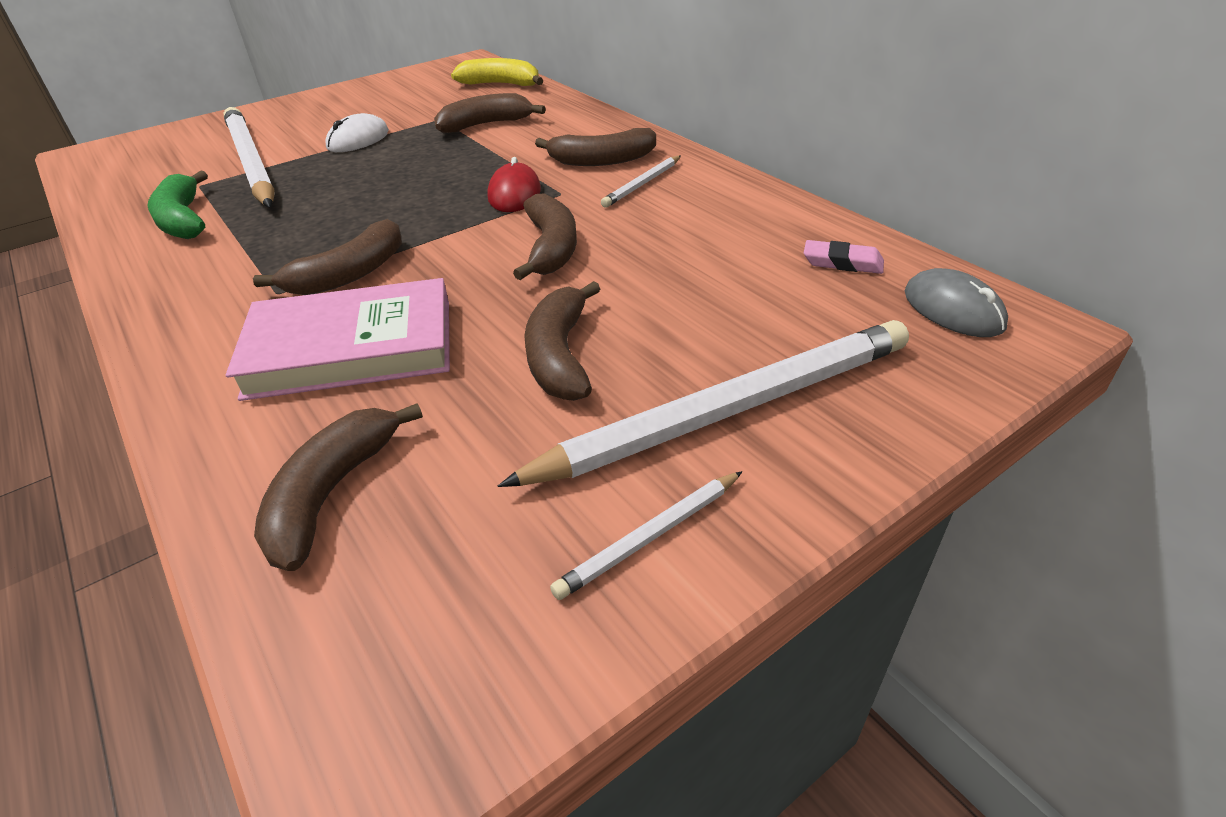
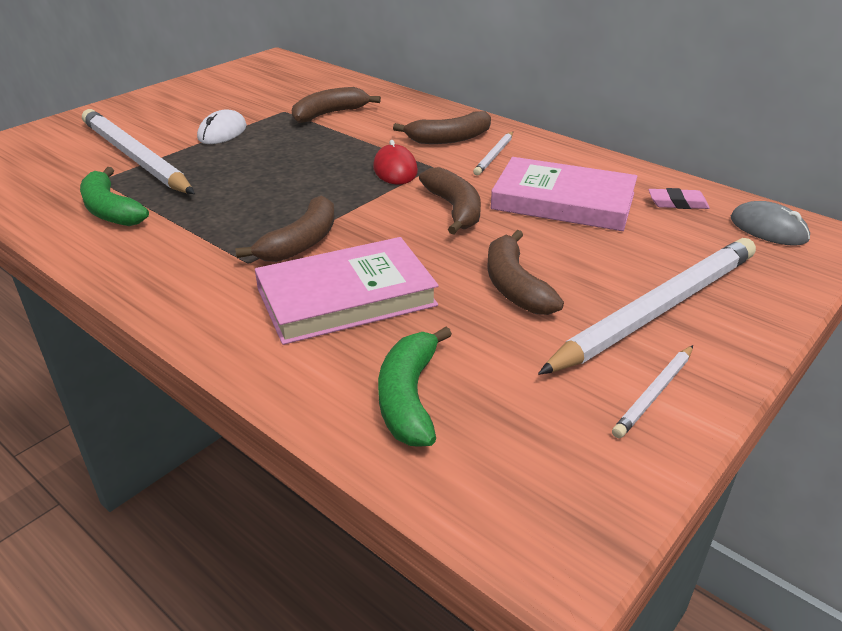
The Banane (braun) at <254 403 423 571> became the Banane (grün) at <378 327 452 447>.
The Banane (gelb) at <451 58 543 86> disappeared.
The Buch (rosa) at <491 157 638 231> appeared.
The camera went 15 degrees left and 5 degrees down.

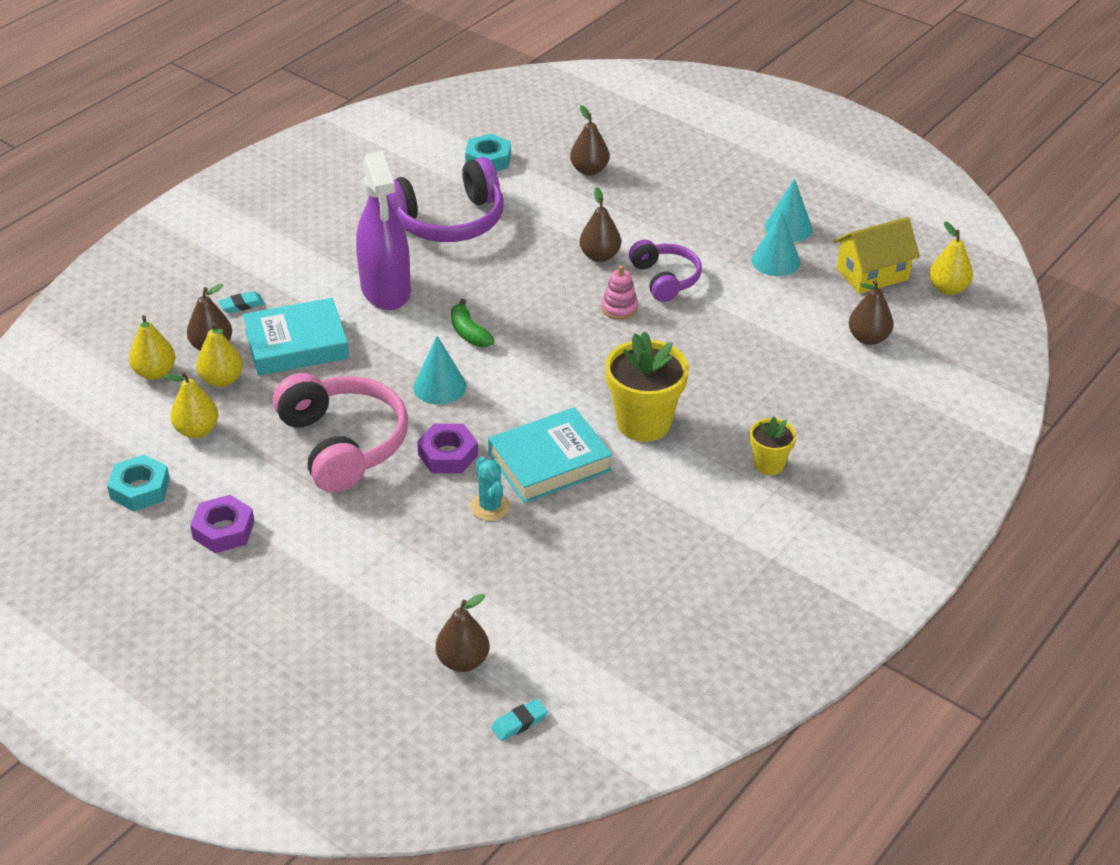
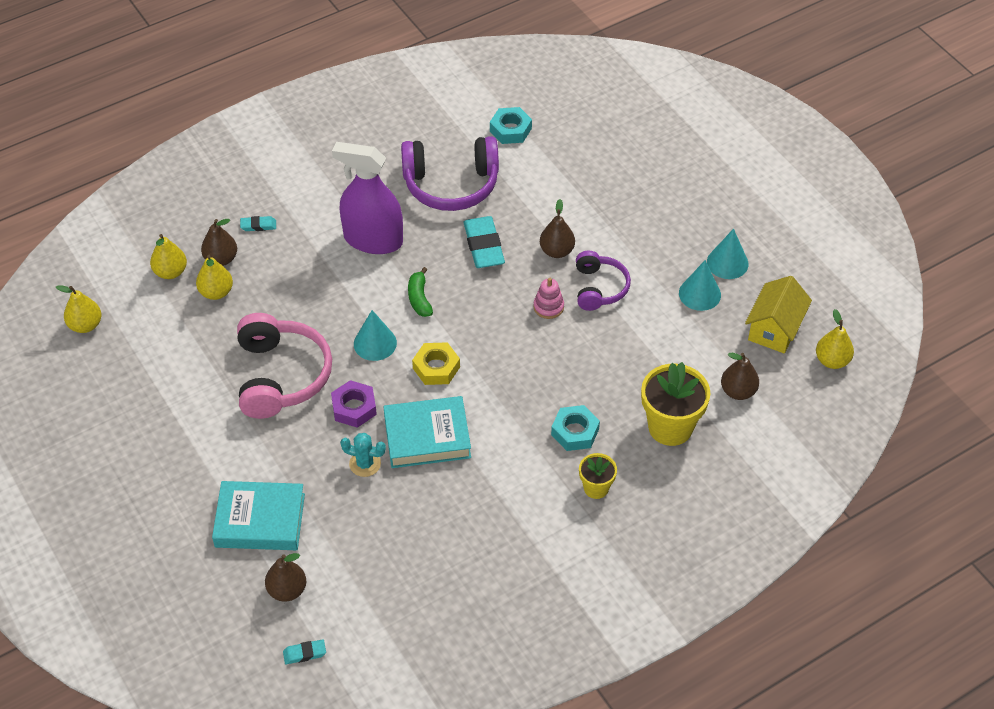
The Sechskantmutter (türkis) moved from <107 455 170 511> to <551 405 600 451>.
The Birne (gelb) moved from <164 371 219 438> to <56 285 101 333>.
The Sechskantmutter (lila) at <190 495 255 553> disappeared.
The Buch (türkis) moved from <243 298 349 376> to <212 481 305 550>.
The Sprühflasche (lila) at <356 151 411 310> turned 105 degrees clockwise.
The Kaktus (türkis) at <470 456 510 521> turned 75 degrees counterclockwise.
The Birne (braun) at <570 105 609 176> disappeared.
The Blumentopf (gelb) moved from <605 331 689 442> to <641 362 710 446>.
The Haus (gelb) at <834 217 920 294> turned 60 degrees counterclockwise.
The Sechskantmutter (gelb) at <412 342 460 385> appeared.
The Radiergummi (türkis) at <464 216 505 268> appeared.
The camera went 20 degrees right and 10 degrees up.

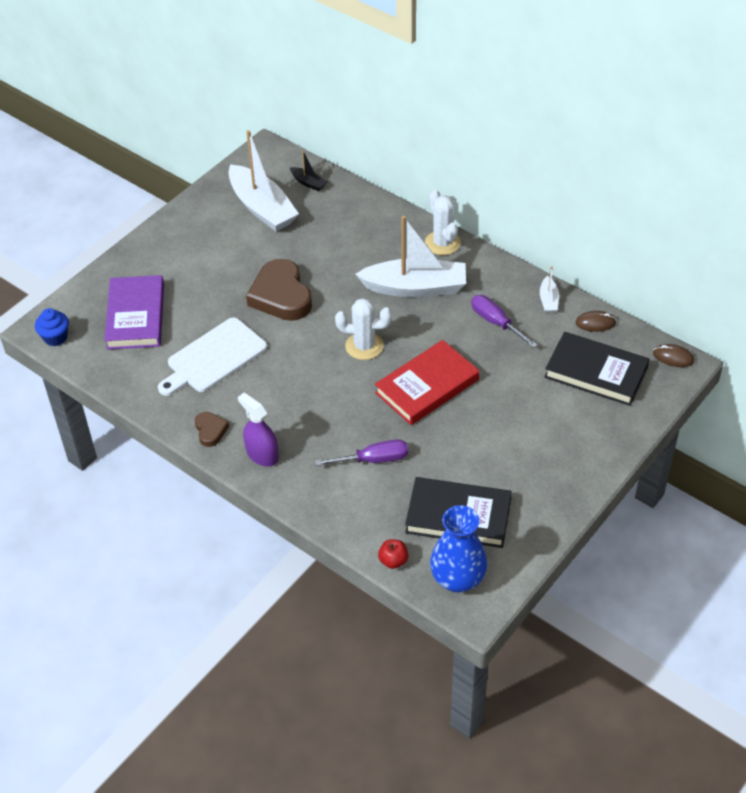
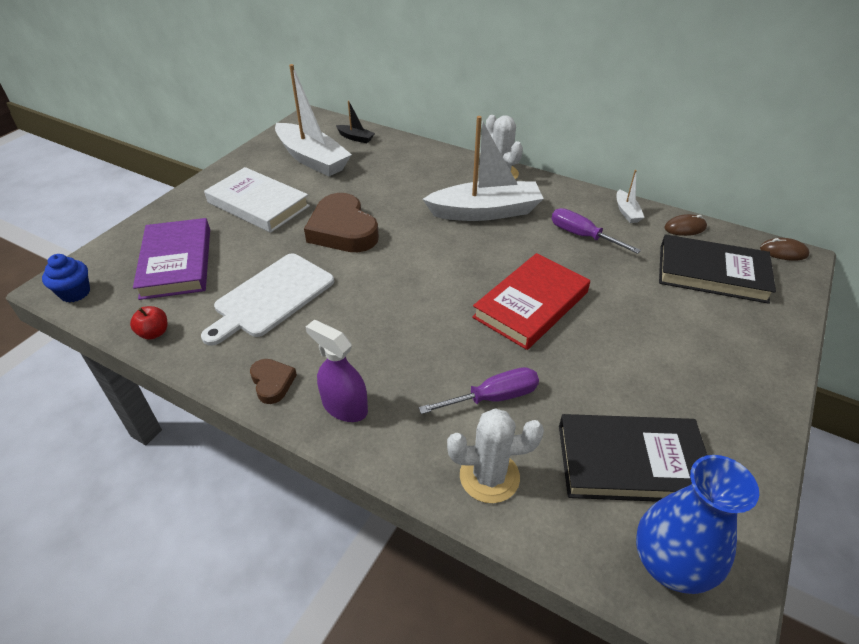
The Kaktus (weiß) moved from <335 298 392 360> to <447 408 544 503>.
The Apfel (rot) moved from <378 539 408 569> to <130 306 167 340>.
The Buch (weiß) at <204 167 310 233> appeared.
The camera went 10 degrees left and 5 degrees down.

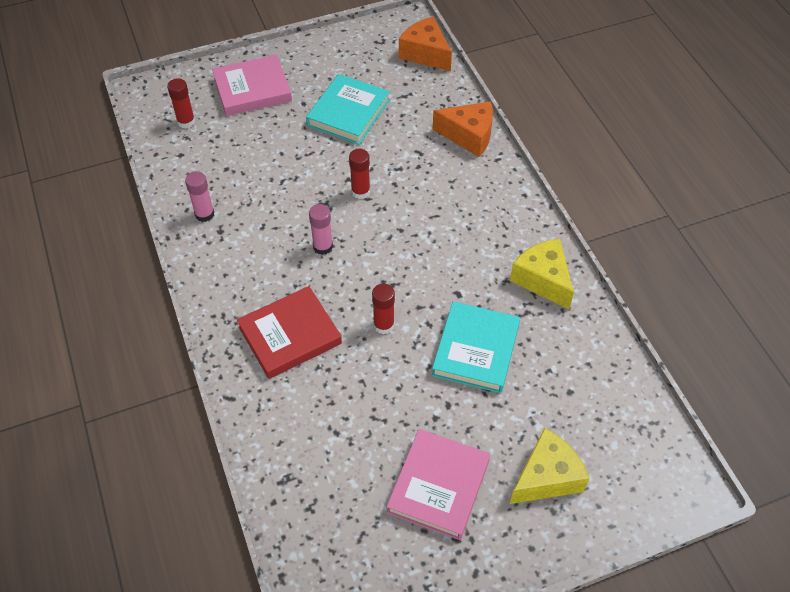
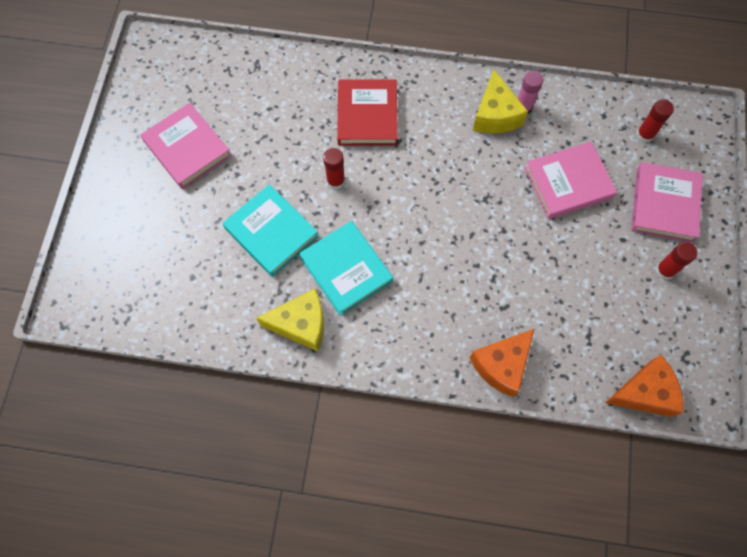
The Buch (türkis) moved from <306 74 390 144> to <299 221 393 316>.
The Klebestift (rosa) at <309 204 333 255> disappeared.
The Klebestift (rot) moved from <349 149 370 199> to <656 242 697 280>.
The Käse (gelb) moved from <510 428 589 504> to <473 70 528 134>.
The Buch (rosa) at <524 142 617 219> appeared.
The camera went 120 degrees right and 15 degrees up.

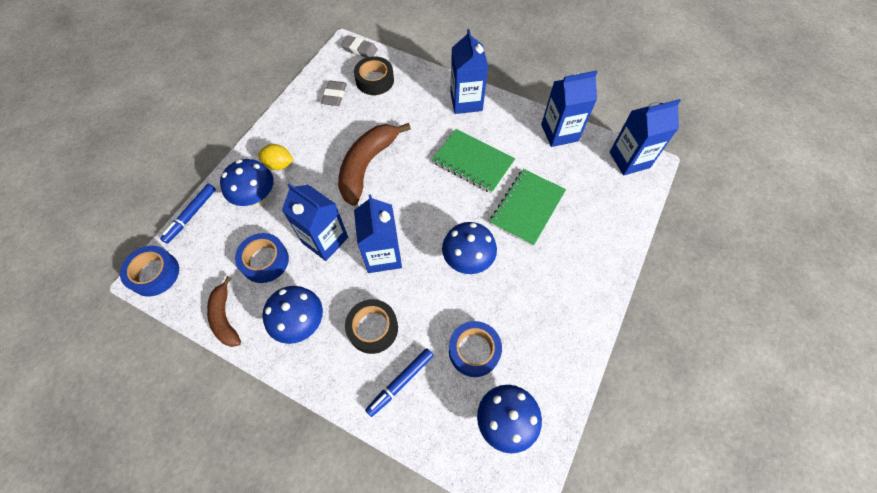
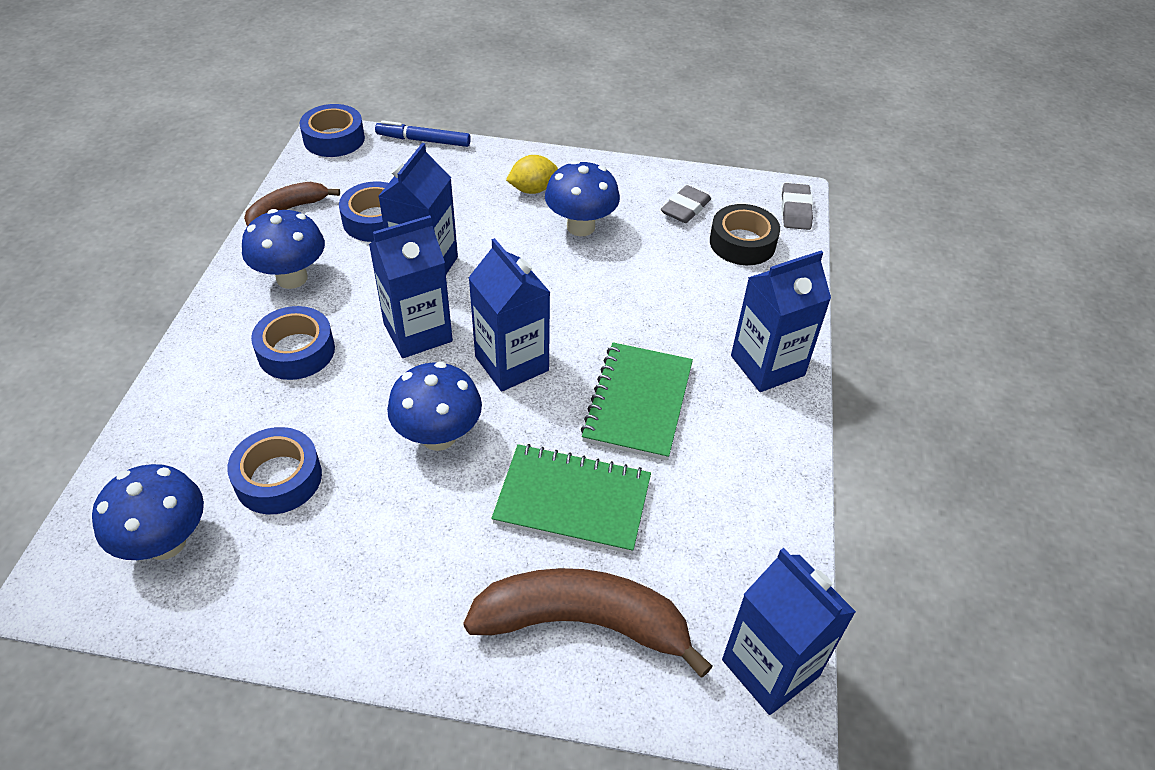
The Pilz (blau) moved from <220 159 274 206> to <545 160 620 236>.
The Zitrone (gelb) at <258 144 294 170> turned 75 degrees clockwise.
The Radiergummi (grau) at <321 81 347 106> turned 45 degrees counterclockwise.
The Banane (braun) moved from <338 123 411 206> to <463 568 713 678>.
The Klebeband (schwarz) at <345 299 398 354> became the Klebeband (blau) at <251 306 335 380>.
The Filzstift (blau) at <365 348 434 417> disappeared.
The Getränkekarton (blau) moved from <541 70 597 147> to <468 238 551 391>.
The camera went 70 degrees right and 15 degrees down.

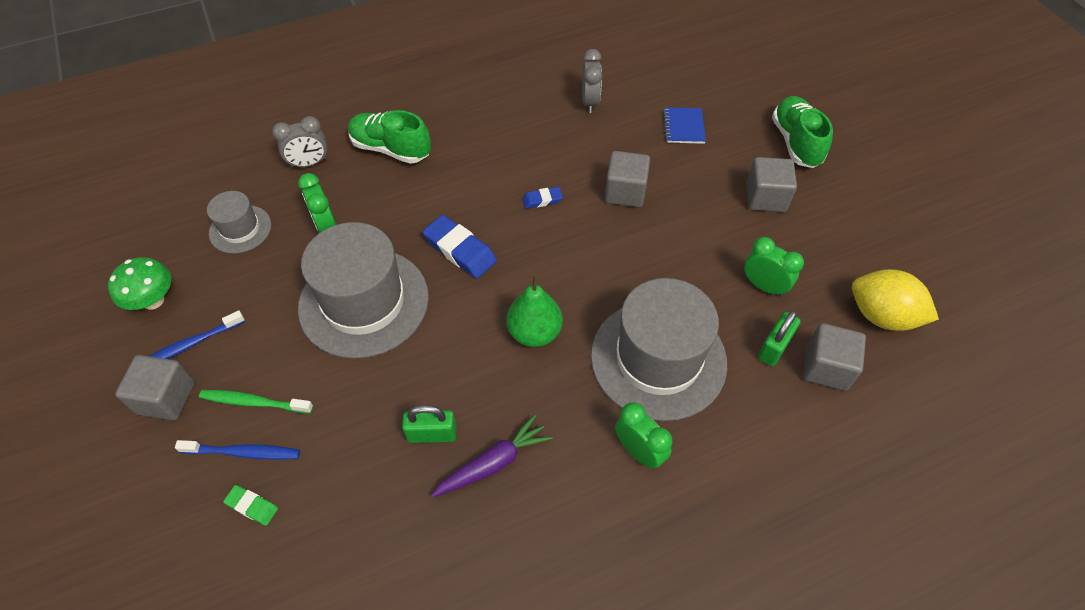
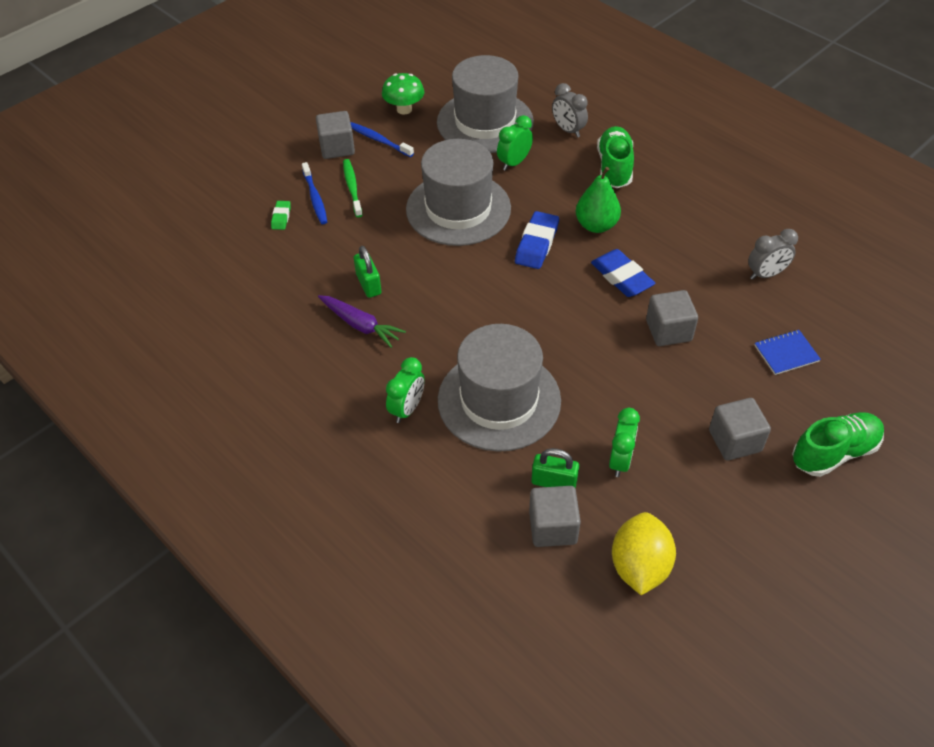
The Hut (grau) at <207 191 271 254> changed to 1.98 times the size.
The Birne (grün) moved from <506 275 563 347> to <576 167 621 233>.
The Radiergummi (blau) at <522 187 563 209> changed to 1.85 times the size.
The camera went 70 degrees right and 5 degrees down.

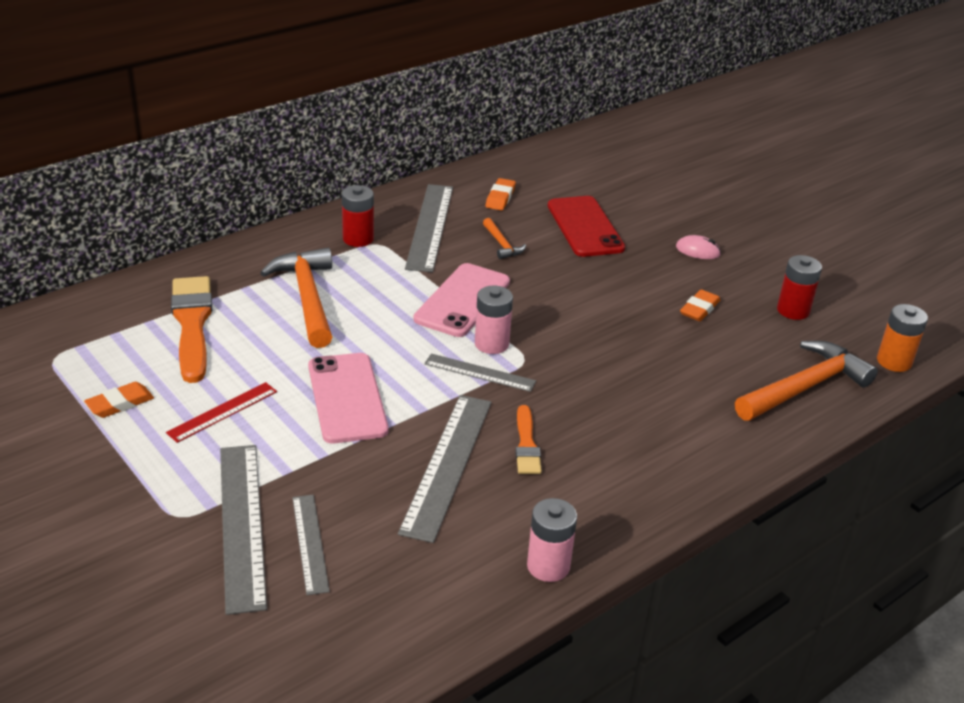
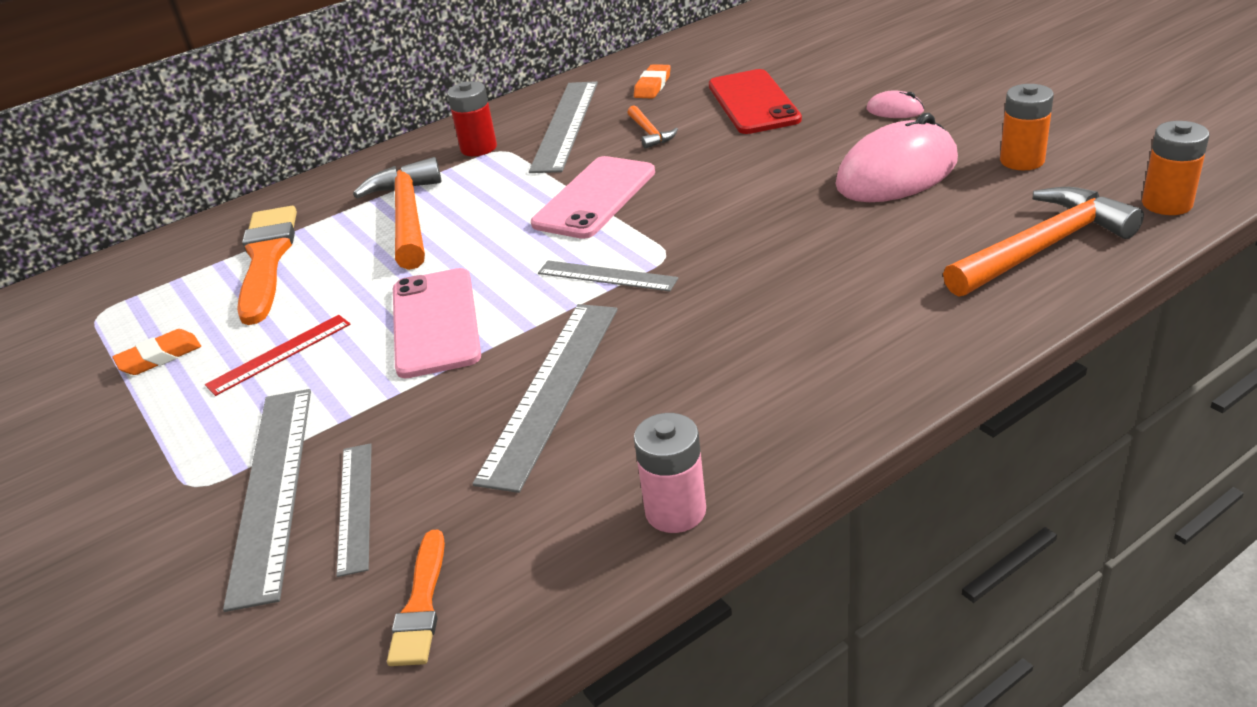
The Batterie (rosa) at <475 286 513 354> disappeared.
The Pinsel (orange) moved from <515 405 542 474> to <387 529 445 666>.
The Radiergummi (orange) at <680 289 720 321> was replaced by the Computermaus (rosa) at <835 113 958 202>.
The Batterie (rot) at <777 255 822 320> became the Batterie (orange) at <1000 84 1054 170>.
The camera went 10 degrees right and 0 degrees up.

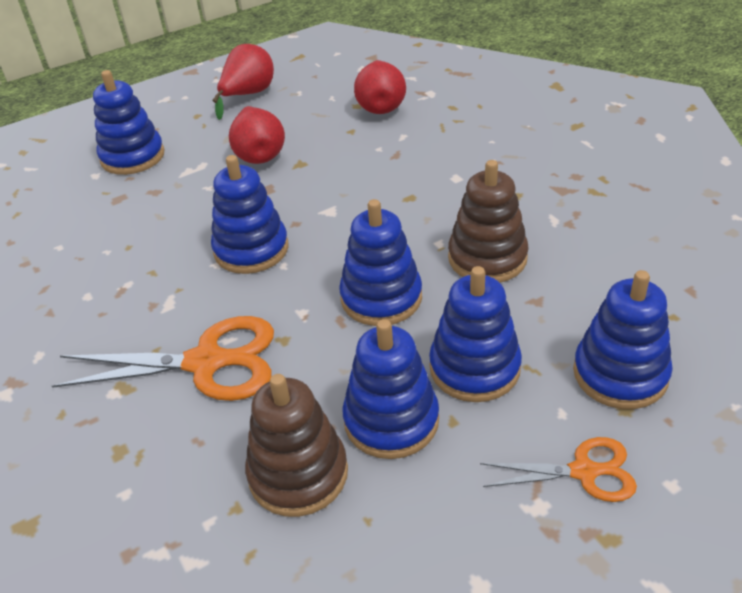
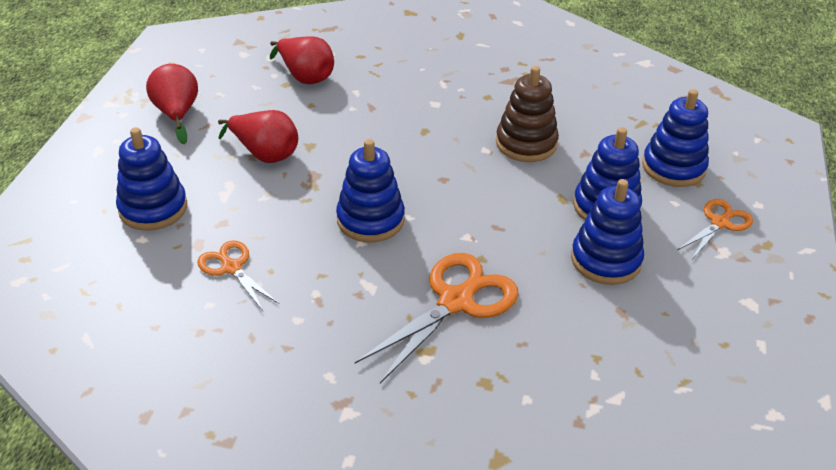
The Stapelspielzeug (braun) at <245 374 348 517> disappeared.
The Stapelspielzeug (blau) at <339 199 422 326> disappeared.
The Schere (orange) at <197 240 279 311> appeared.
The camera went 50 degrees left and 0 degrees up.

